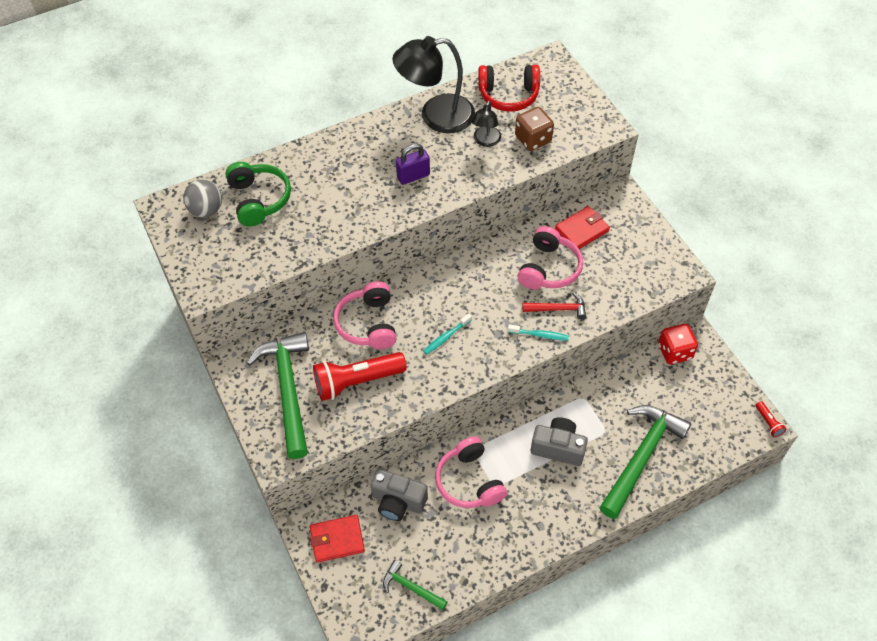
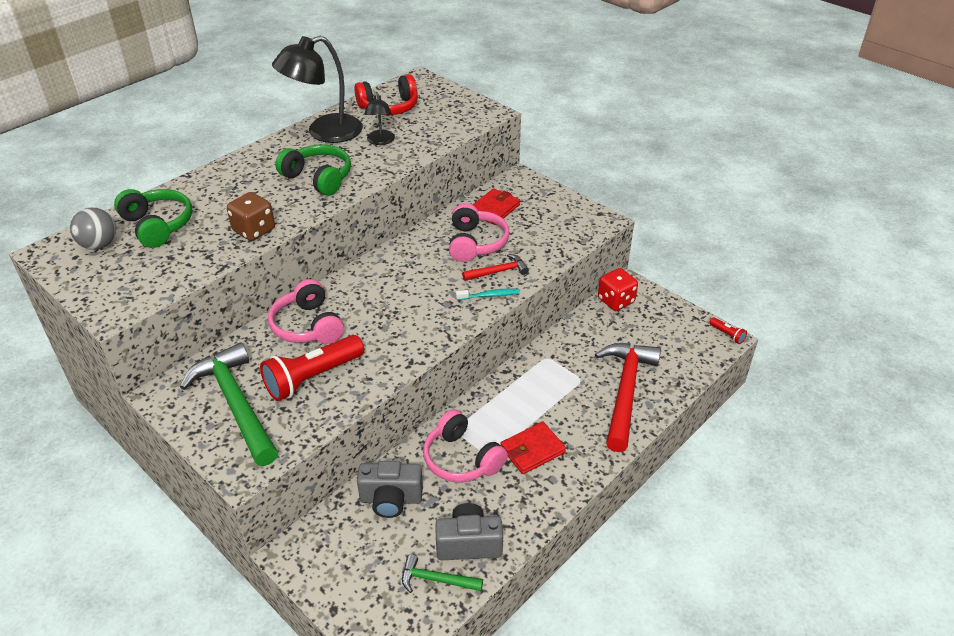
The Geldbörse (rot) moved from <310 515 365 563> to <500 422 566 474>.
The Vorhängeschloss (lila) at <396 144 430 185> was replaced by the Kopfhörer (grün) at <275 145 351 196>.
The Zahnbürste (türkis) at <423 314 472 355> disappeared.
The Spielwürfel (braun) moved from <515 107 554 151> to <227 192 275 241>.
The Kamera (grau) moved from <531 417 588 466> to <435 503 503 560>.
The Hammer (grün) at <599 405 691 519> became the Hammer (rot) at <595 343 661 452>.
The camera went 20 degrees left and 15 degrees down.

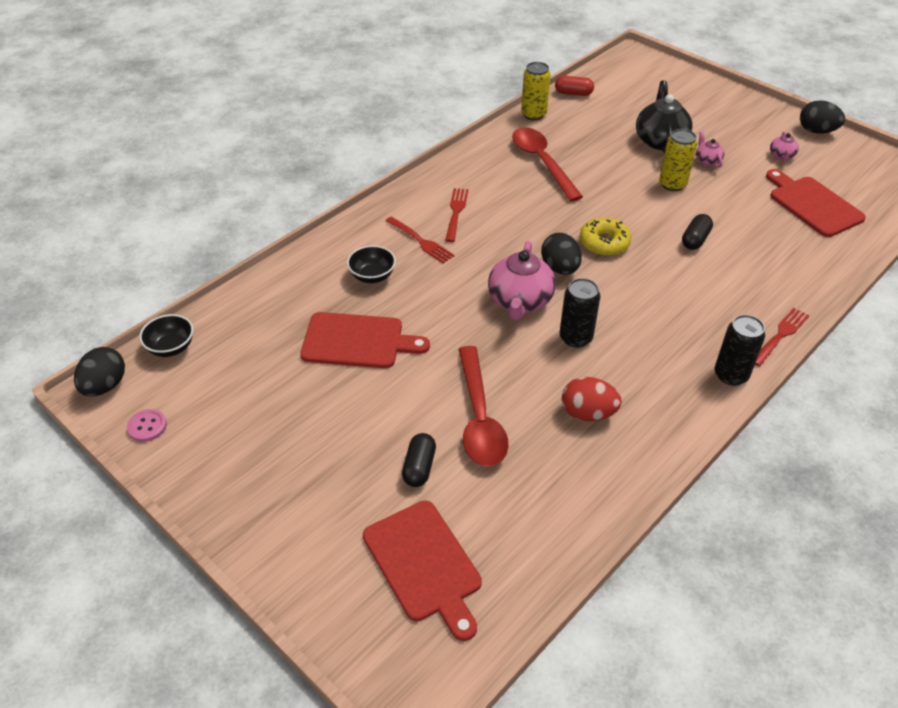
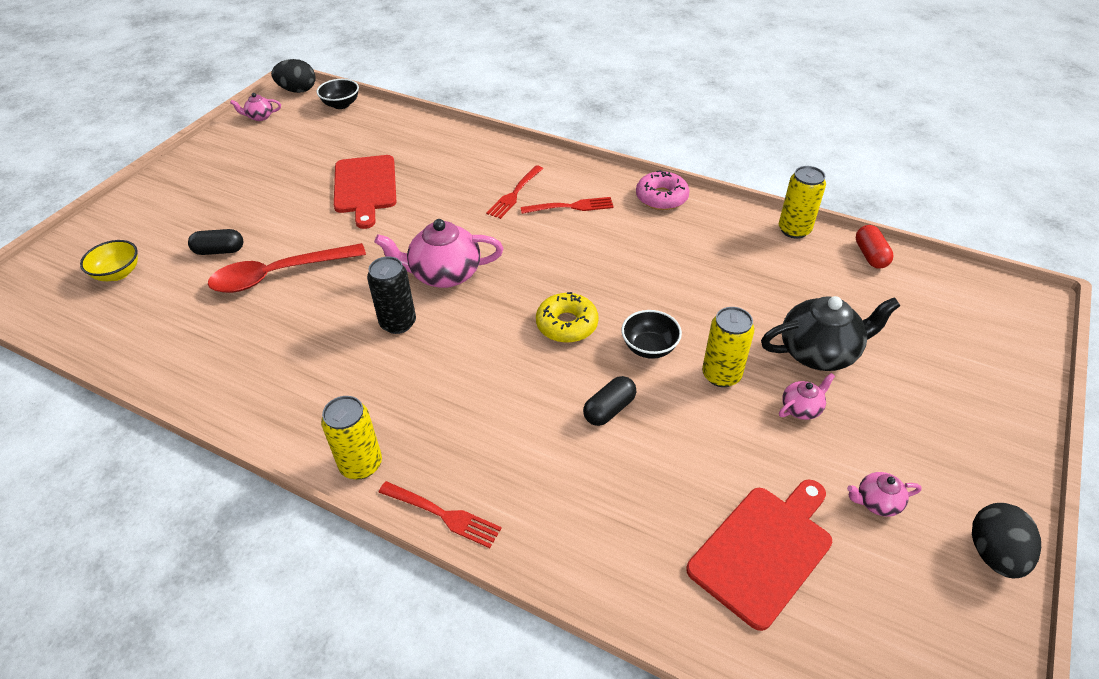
The Knopf (rosa) at <127 409 167 442> was replaced by the Teekanne (rosa) at <230 93 281 121>.
The Schüssel (schwarz) moved from <347 245 396 283> to <621 310 682 359>.
The Schneidebrett (rot) at <363 500 482 641> was replaced by the Schüssel (gelb) at <80 240 138 281>.
The Löffel (rot) at <512 127 583 201> disappeared.
The Ei (schwarz) at <541 233 582 275> disappeared.
The Ei (rot) at <562 377 622 421> disappeared.
The Kapsel (schwarz) at <682 214 713 250> turned 60 degrees counterclockwise.
The Dose (schwarz) at <715 315 765 386> became the Dose (gelb) at <321 396 382 479>.
The Donut (rosa) at <636 170 690 210> appeared.
The camera went 75 degrees right and 0 degrees up.

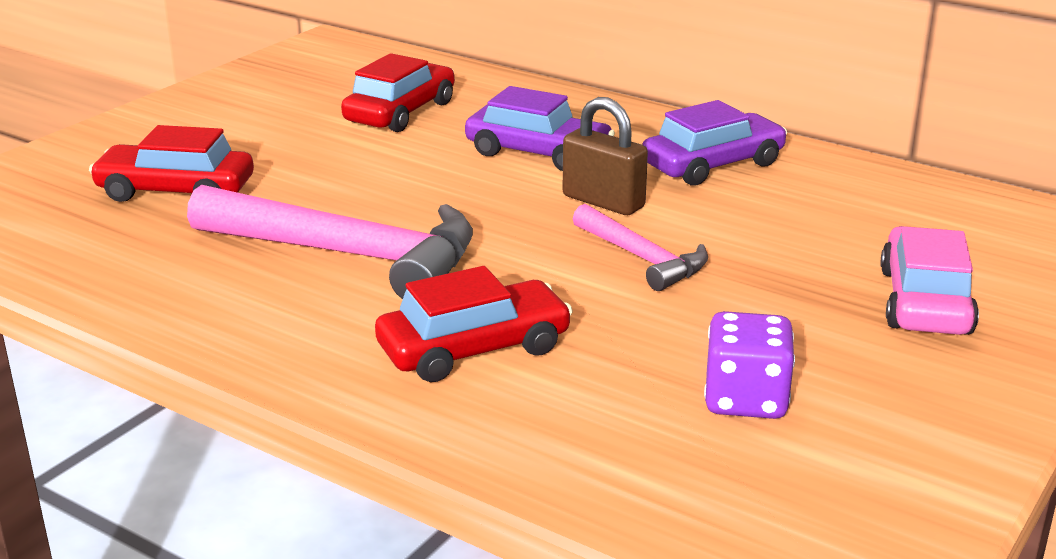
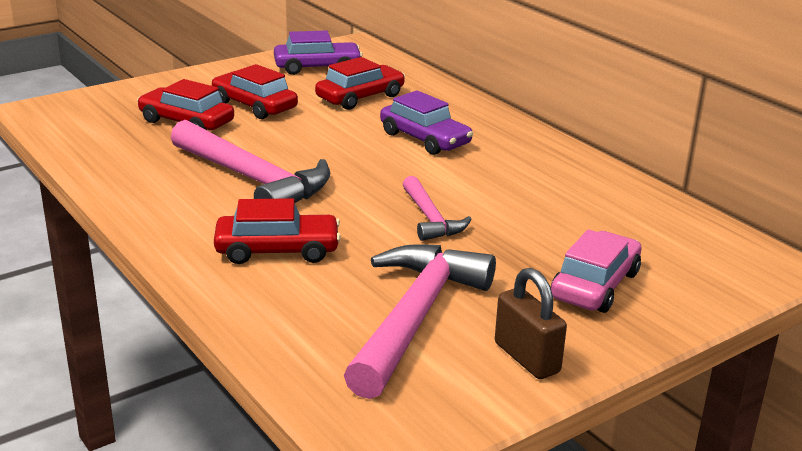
The Vorhängeschloss (braun) moved from <562 97 648 215> to <495 268 567 379>.
The Auto (lila) moved from <642 100 787 186> to <274 30 362 75>.
The Spielwürfel (lila) at <704 311 795 419> was replaced by the Hammer (rosa) at <344 244 496 399>.
The Auto (rot) at <211 64 298 119> appeared.
The camera went 20 degrees right and 0 degrees up.

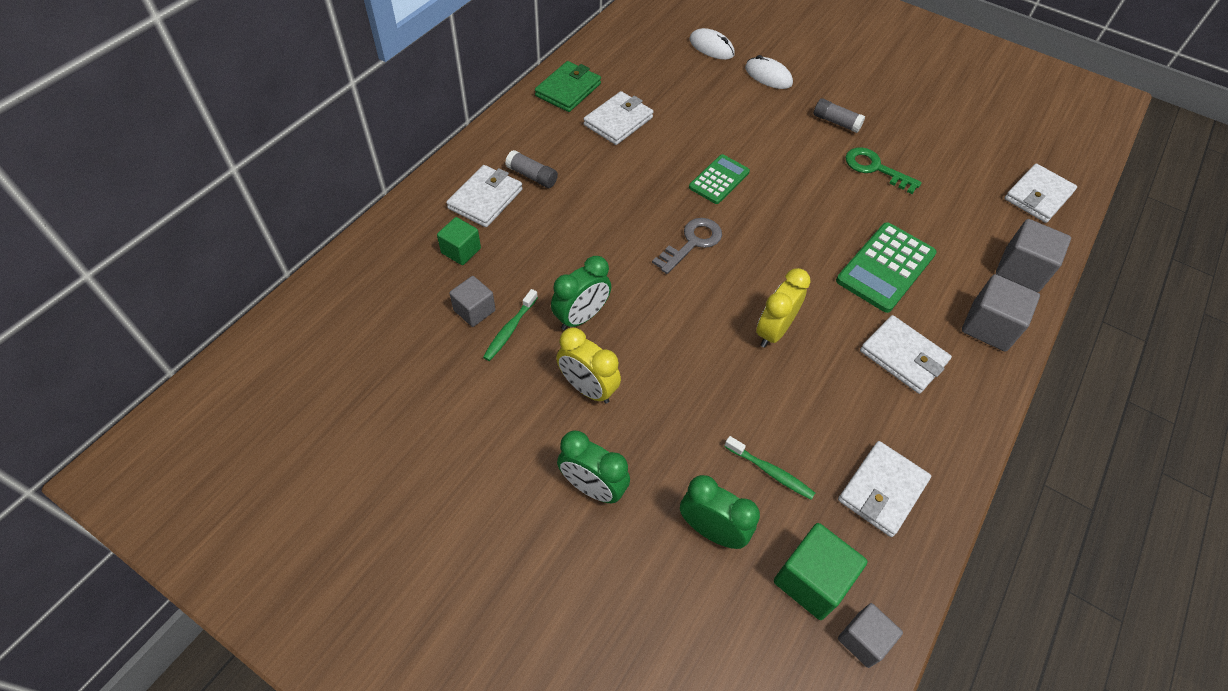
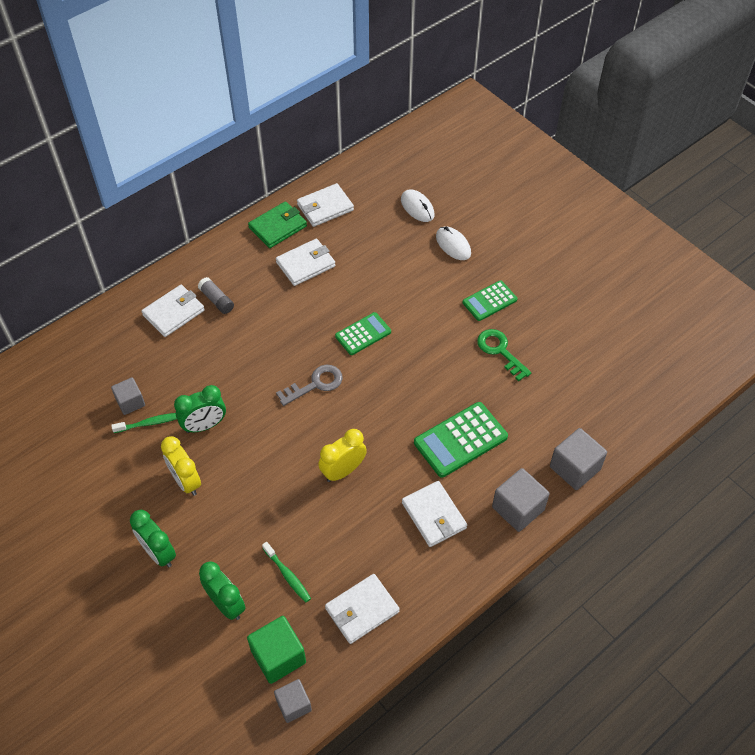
The Kubus (grün) at <437 217 481 265> disappeared.
The Zahnbürste (grün) at <483 289 538 361> turned 150 degrees counterclockwise.
The Klebestift (grau) at <813 98 865 133> was replaced by the Taschenrechner (grün) at <462 280 517 321>.
The Geldbörse (weiß) moved from <1004 164 1077 223> to <297 183 354 227>.
The camera went 20 degrees right and 0 degrees up.

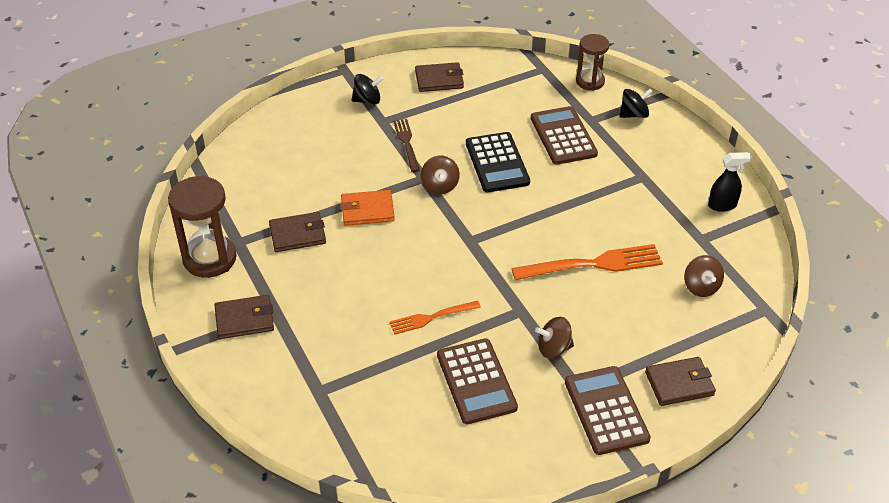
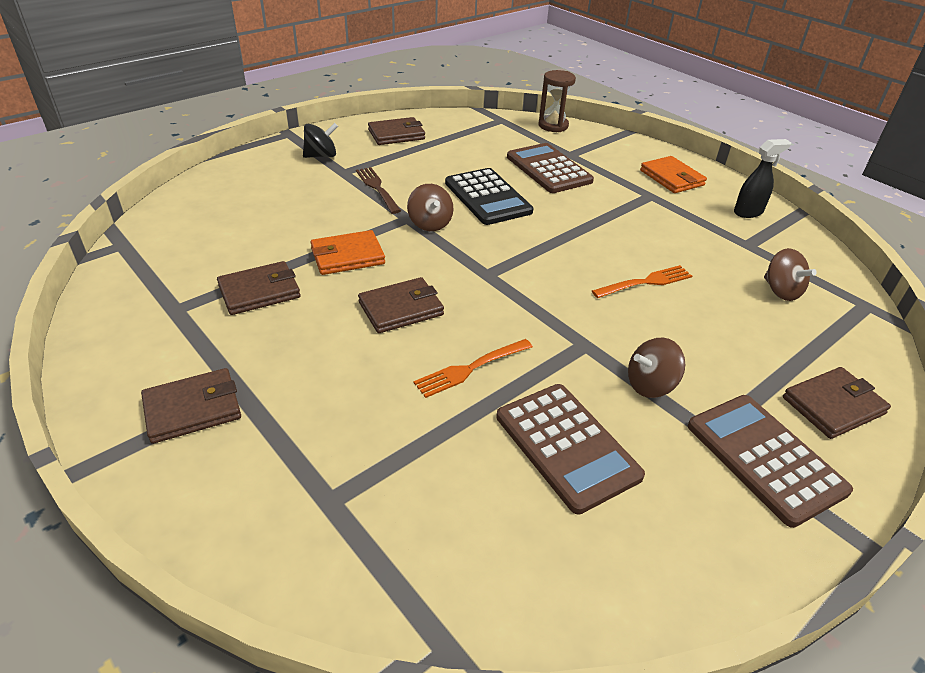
The Sanduhr (braun) at <168 175 237 278> disappeared.
The Gabel (orange) at <512 244 663 280> changed to 0.59 times the size.
The Kreisel (schwarz) at <620 88 653 118> disappeared.
The Geldbörse (braun) at <358 277 444 333> appeared.
The Geldbörse (orange) at <640 156 707 193> appeared.
The camera went 15 degrees left and 5 degrees down.

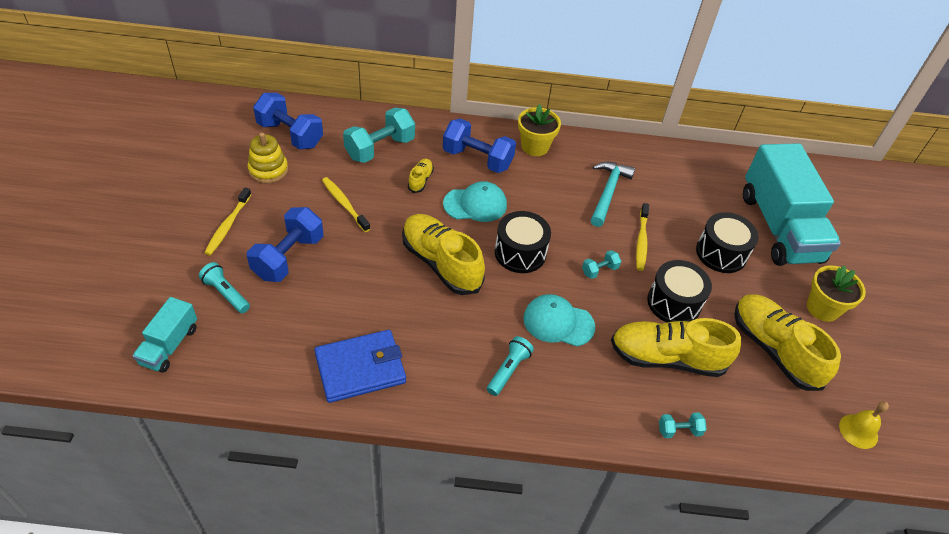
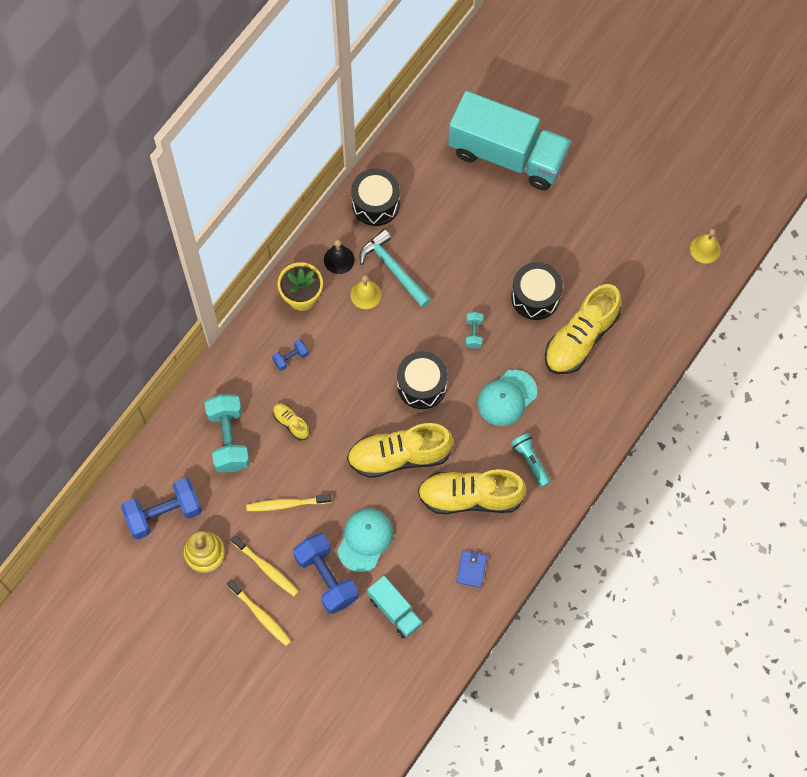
The Lastwagen (türkis) moved from <132 297 197 373> to <368 576 423 638>.
The Taschenlampe (türkis) at <199 262 250 313> disappeared.
The Geldbörse (blau) at <315 330 406 403> changed to 0.49 times the size.
The Hantel (blau) at <443 118 516 173> changed to 0.48 times the size.
The Kappe (türkis) moved from <443 181 507 222> to <337 509 393 572>.
The Zahnbürste (gelb) moved from <636 203 649 271> to <231 535 299 597>.
The Hantel (türkis) at <659 412 707 438> disappeared.
The Trommel (schwarz) moved from <696 212 759 273> to <351 169 400 226>.
The Schuh (gelb) moved from <734 294 841 391> to <418 469 527 514>.
The Blumentopf (gelb) at <807 265 866 322> disappeared.
The Glocke (schwarz) at <324 239 355 274> appeared.
The Glocke (gelb) at <350 275 381 309> appeared.
The camera went 55 degrees left and 20 degrees up.

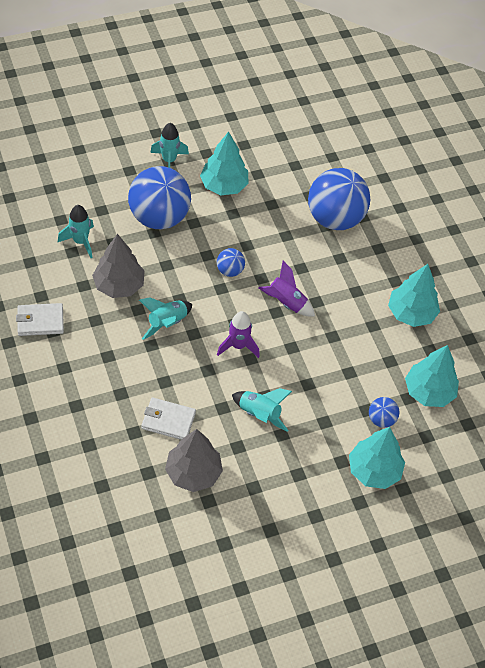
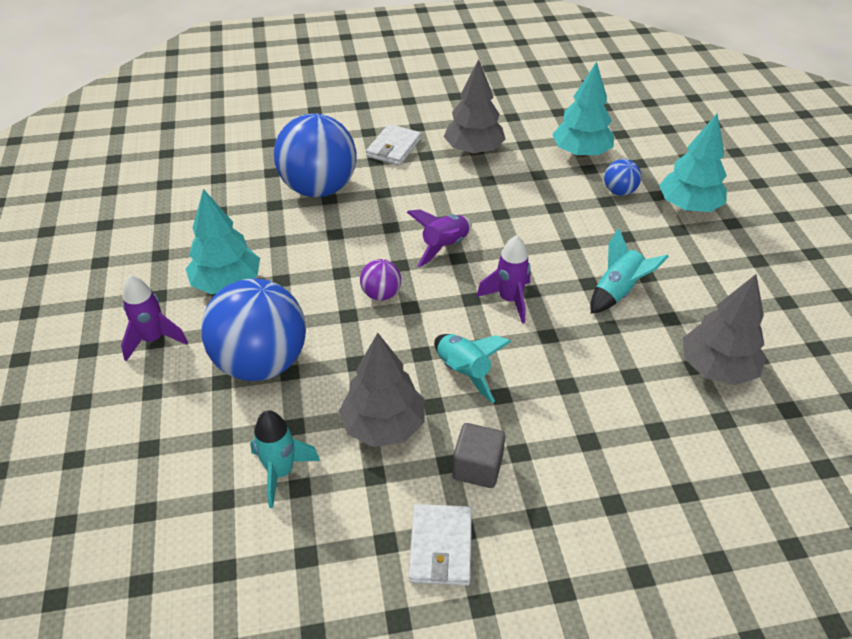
The Geldbörse (weiß) moved from <141 397 196 440> to <366 124 421 166>.
The Rakete (türkis) at <150 123 189 168> became the Rakete (lila) at <121 275 188 361>.
The Ball (blau) at <217 248 245 277> became the Ball (lila) at <360 259 401 301>.
The Baum (türkis) at <388 264 440 327> became the Baum (grau) at <444 59 506 154>.
The Kubus (grau) at <452 423 505 488> appeared.
The camera went 75 degrees left and 10 degrees down.

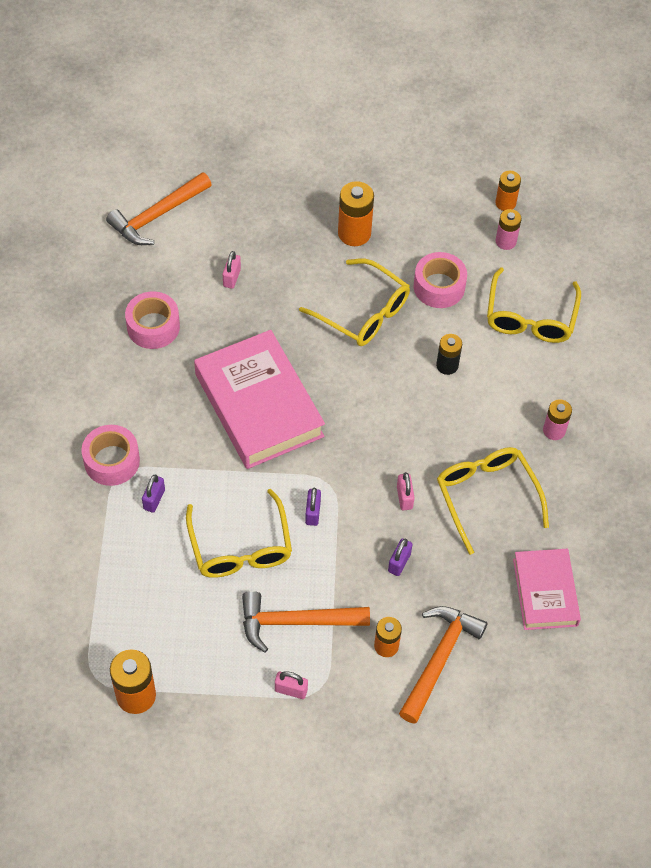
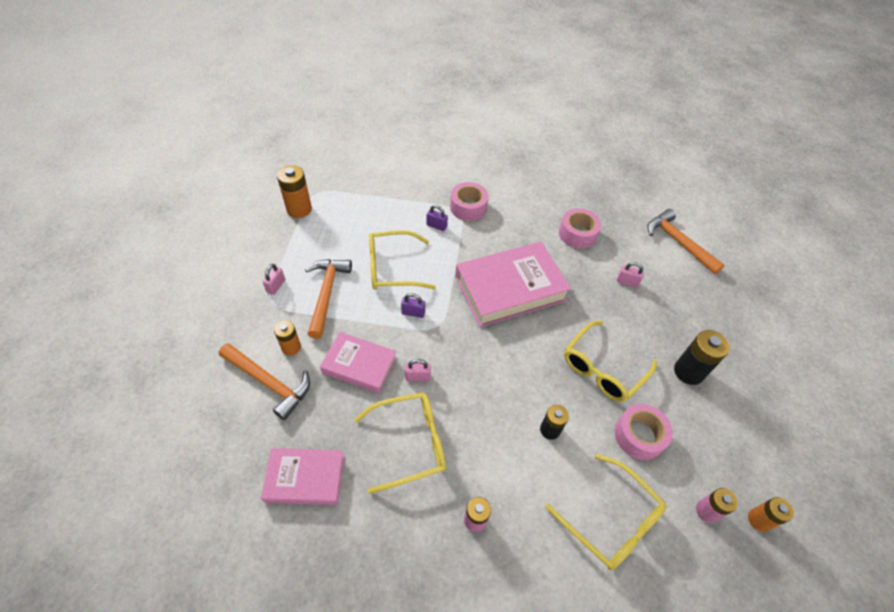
The Batterie (orange) at <338 181 374 246> became the Batterie (schwarz) at <674 330 730 385>.
The Vorhängeschloss (lila) at <388 539 413 576> was replaced by the Buch (rosa) at <320 332 397 394>.
The Brille (gelb) at <487 267 581 343> turned 150 degrees counterclockwise.
The camera went 95 degrees right and 5 degrees down.

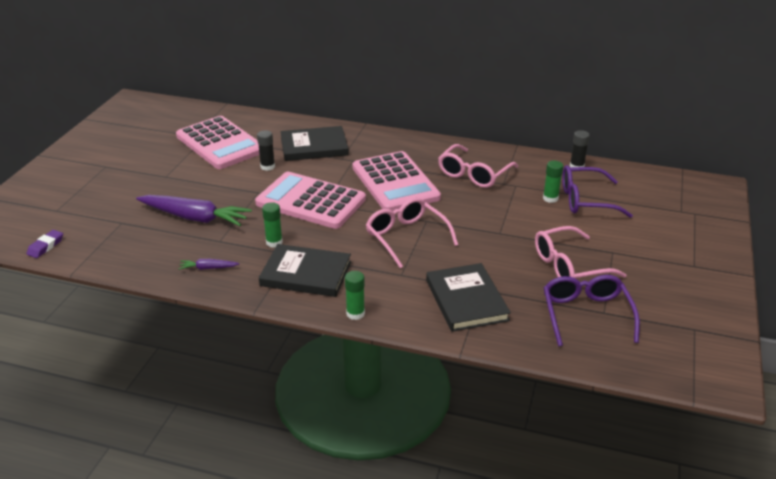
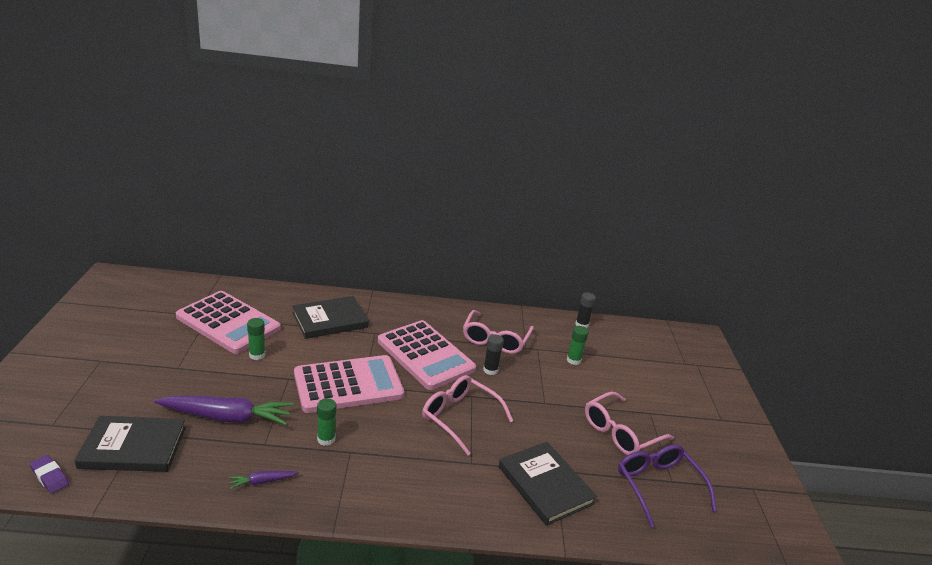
The Radiergummi (lila) at <27 230 63 258> turned 60 degrees counterclockwise.
The Taschenrechner (rosa) at <255 172 366 229> turned 150 degrees clockwise.
The Klebestift (schwarz) moved from <257 130 275 171> to <483 334 504 375>.
The Buch (schwarz) moved from <259 244 351 297> to <74 416 186 472>.
The Klebestift (grün) moved from <345 271 365 320> to <247 318 266 360>.
The Brille (lila) at <562 165 633 218> disappeared.
The camera went 20 degrees left and 5 degrees down.

